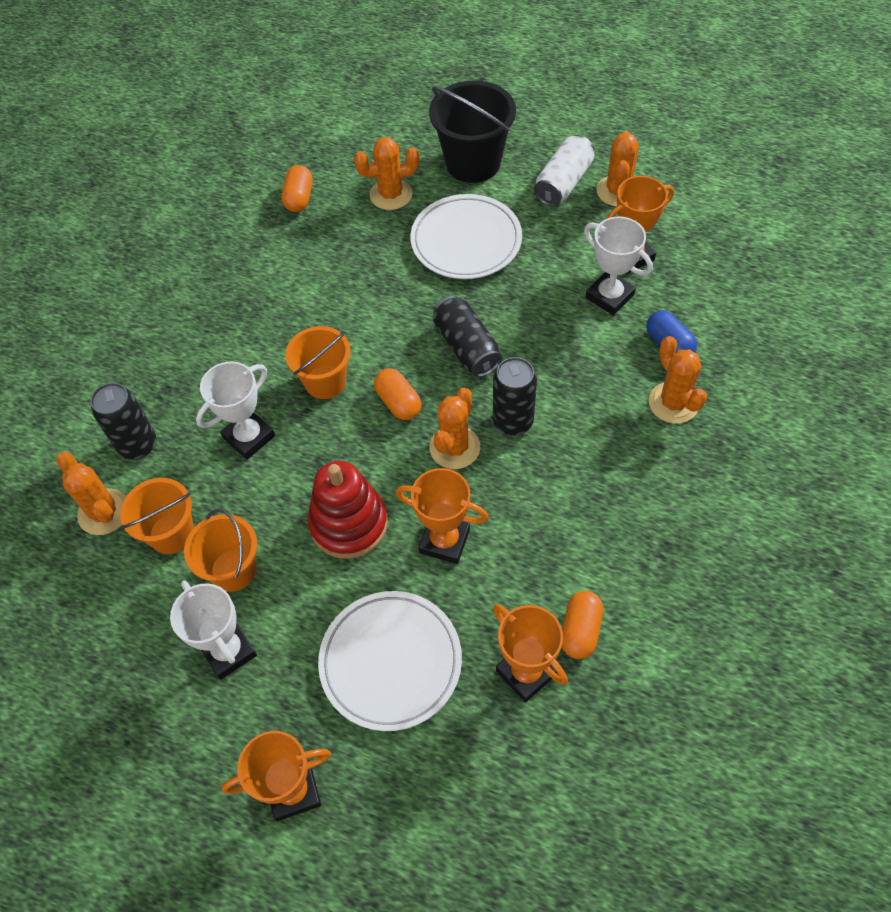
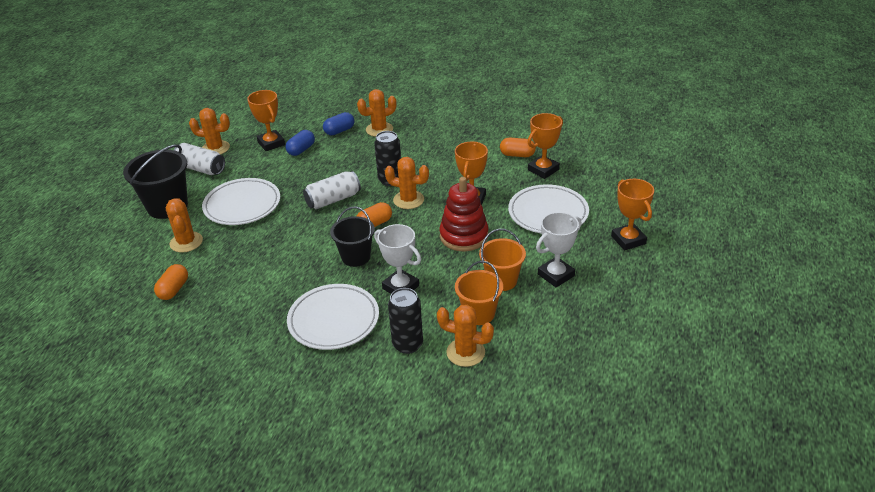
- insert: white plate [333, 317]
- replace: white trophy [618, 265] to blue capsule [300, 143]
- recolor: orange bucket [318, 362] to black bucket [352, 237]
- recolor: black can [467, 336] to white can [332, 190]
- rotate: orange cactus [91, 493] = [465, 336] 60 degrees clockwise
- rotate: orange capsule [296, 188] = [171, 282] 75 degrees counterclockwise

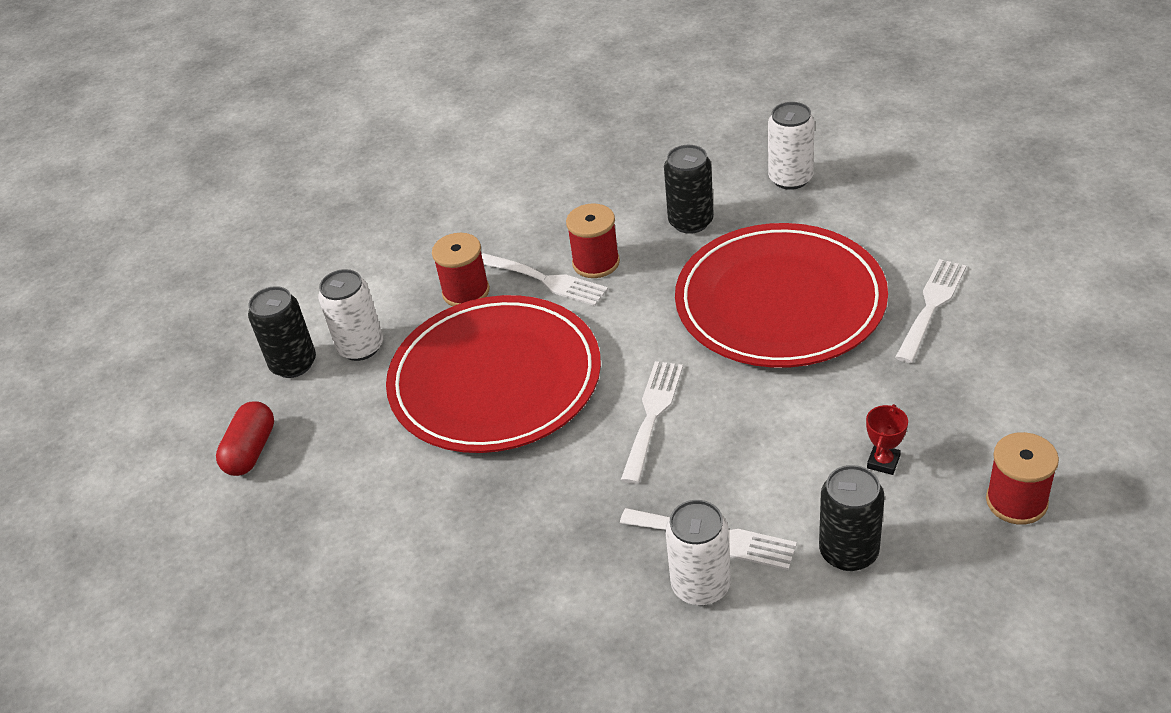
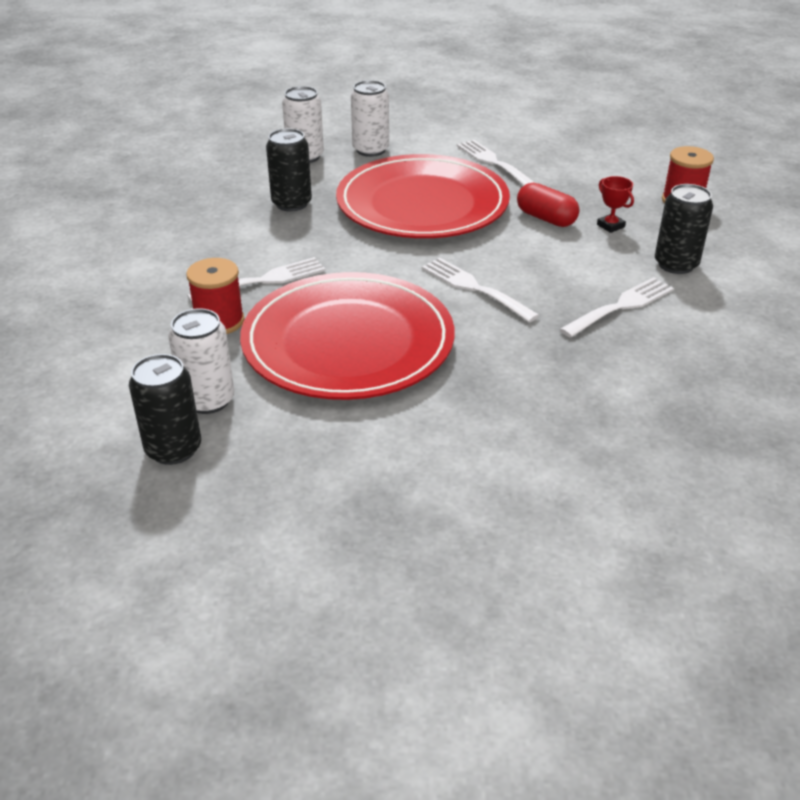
- delete: red spool [593, 240]
- move: red capsule [245, 438] to [548, 205]
- move: white can [698, 552] to [370, 118]

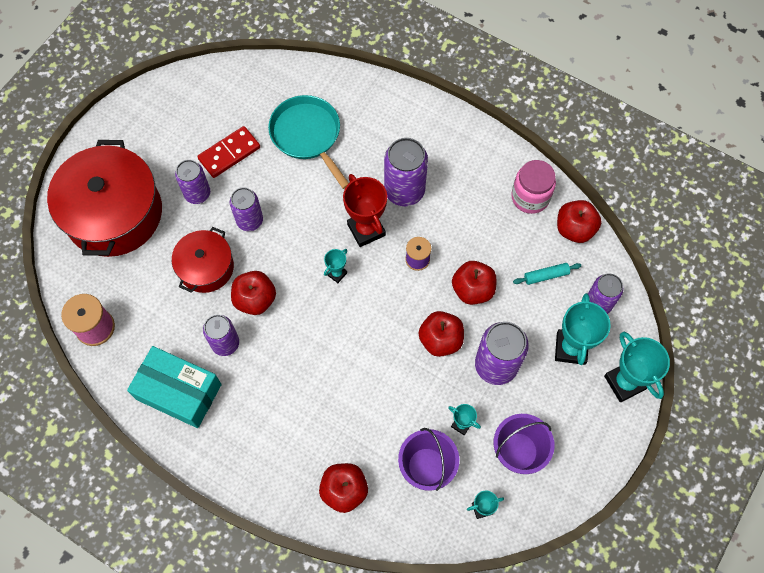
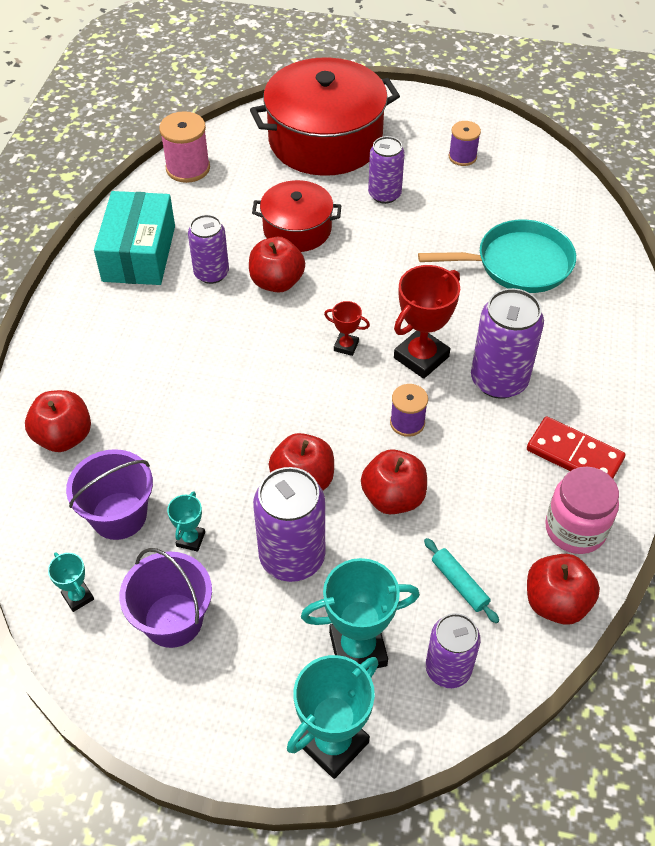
- delete: purple can [246, 209]
- insert: purple spool [465, 143]
- move: red domino [228, 152] to [576, 447]
- recolor: turquoise trophy [335, 266] to red trophy [347, 328]
- rotate: turquoise pan [308, 142] = [497, 256] 45 degrees clockwise

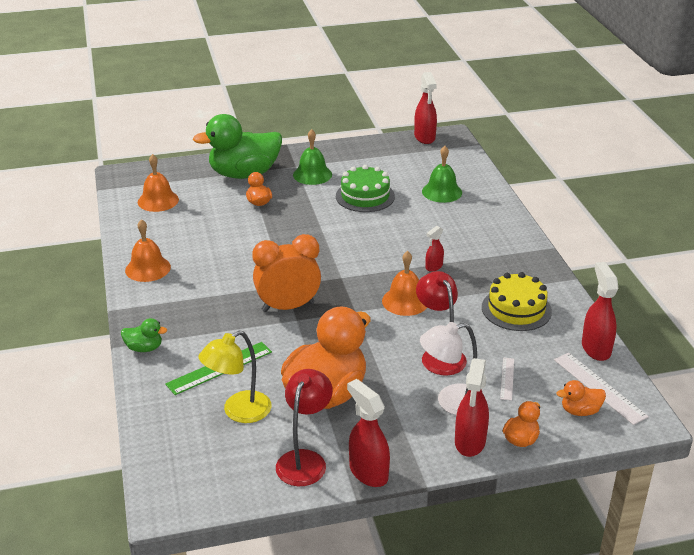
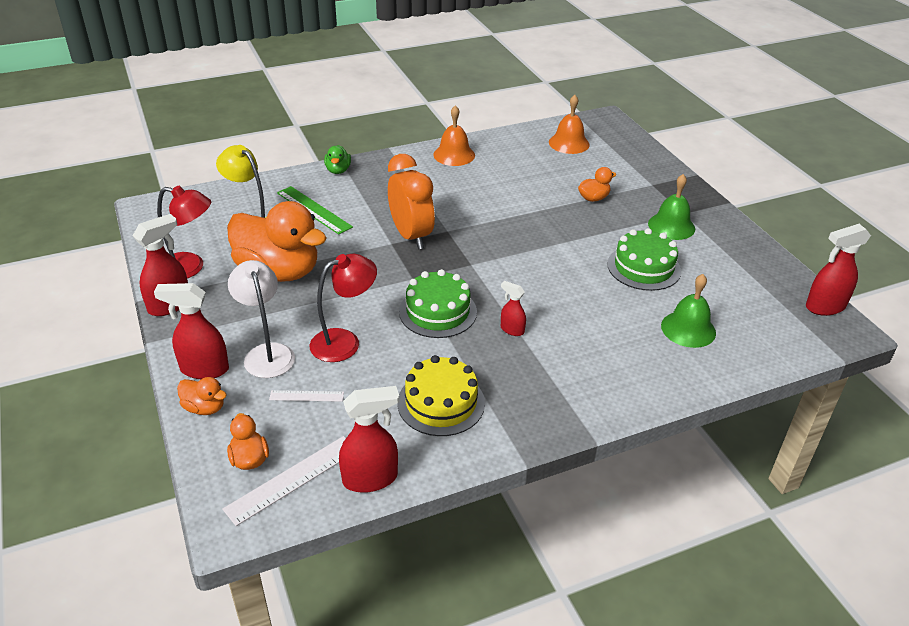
- delete: green duck [237, 146]
- replace: orange bell [404, 283] to green cake [438, 303]

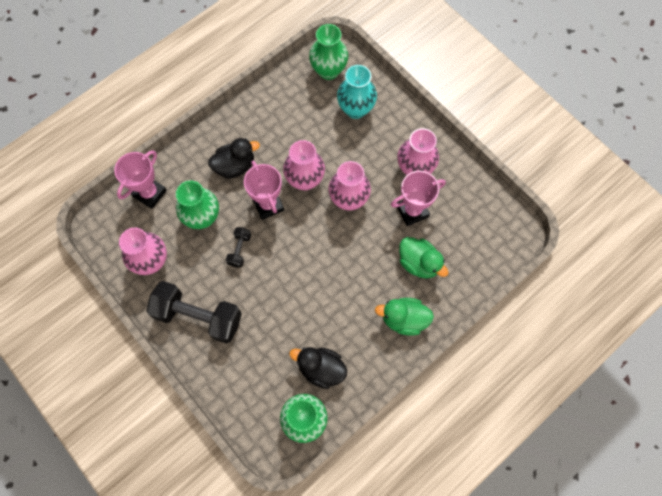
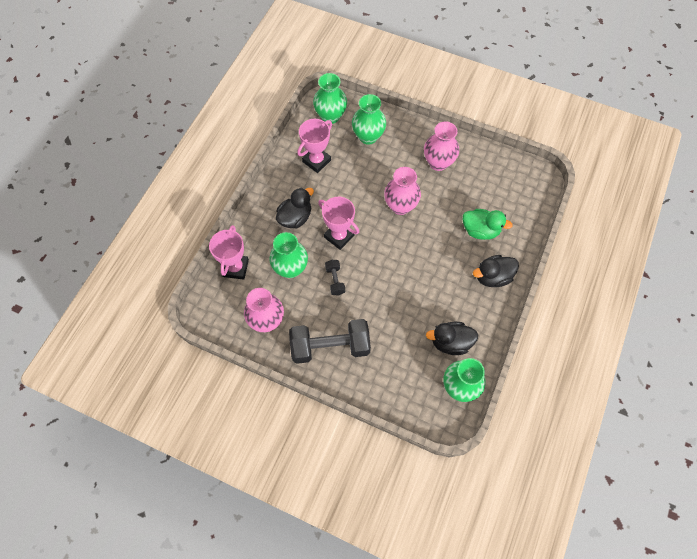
- delete: pink vase [304, 165]
- move: pink trophy [418, 198] to [314, 146]
- recolor: turquoise vase [357, 92] to green vase [369, 119]
- recolor: green duck [404, 317] to black duck [496, 271]

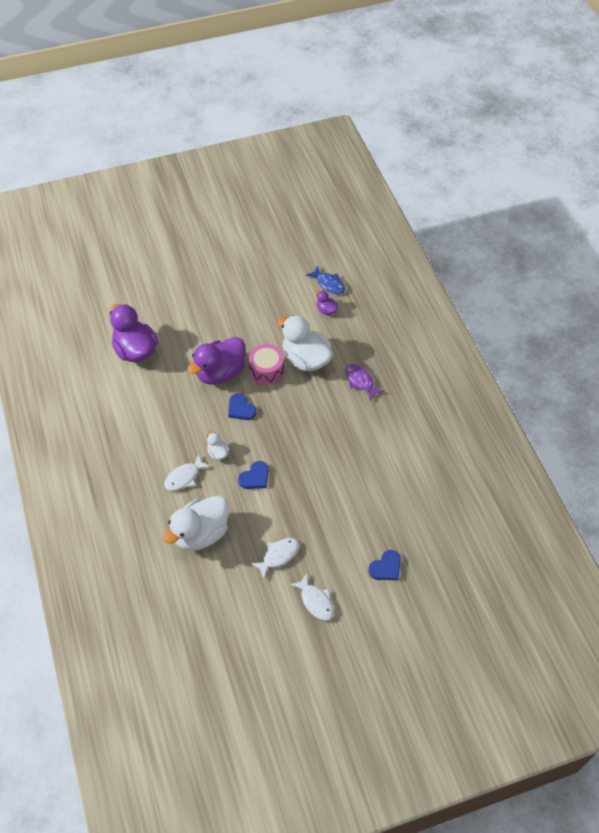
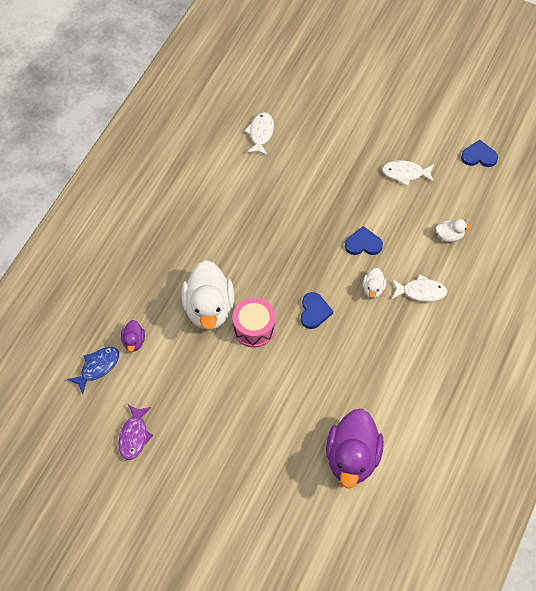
- delete: purple duck [216, 361]
- move: white fish [312, 597] to [259, 134]
- move: purple fish [365, 382] to [135, 432]
- move: blue heart [384, 565] to [479, 153]
- rotate: blue fish [325, 280] = [93, 370] 45 degrees clockwise
- resize: white duck [196, 523] = [453, 230] x0.45

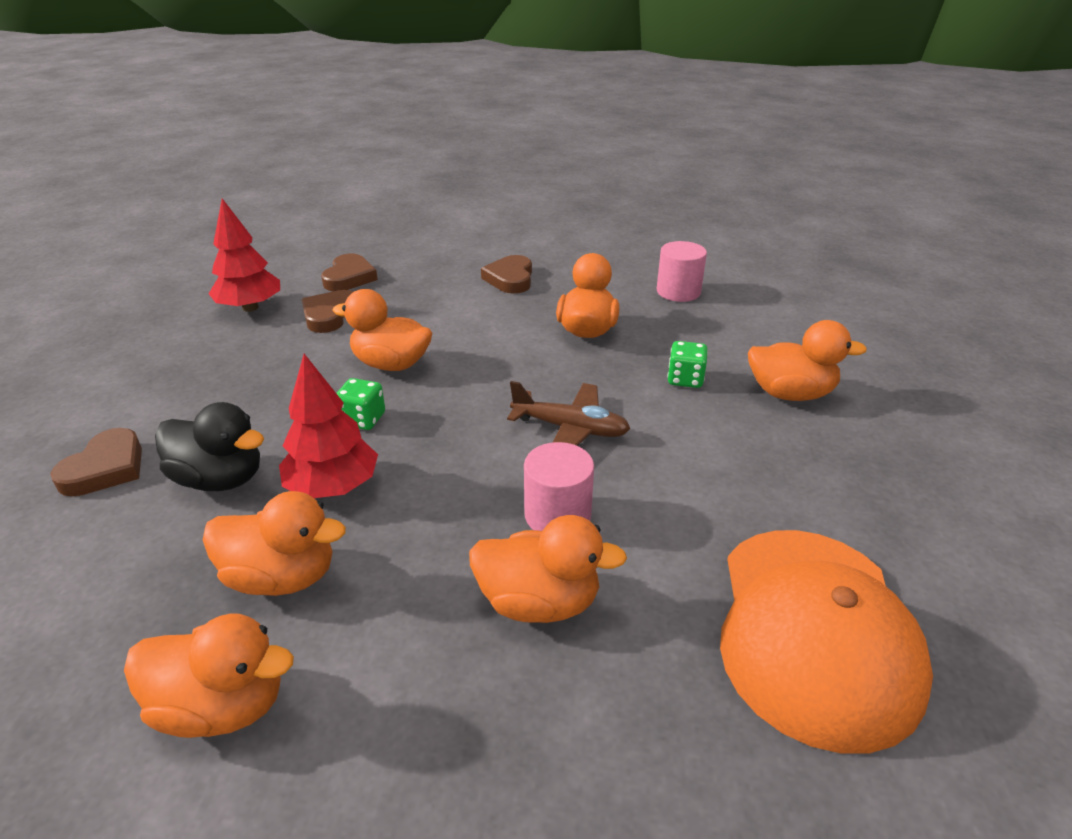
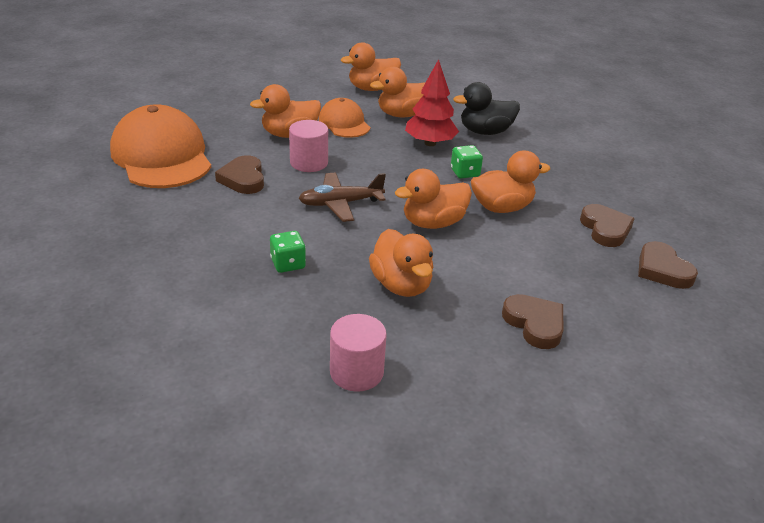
- delete: red tree [244, 255]
- insert: orange cap [344, 118]
- move: brown heart [96, 462] to [239, 174]
- move: orange duck [807, 360] to [433, 199]

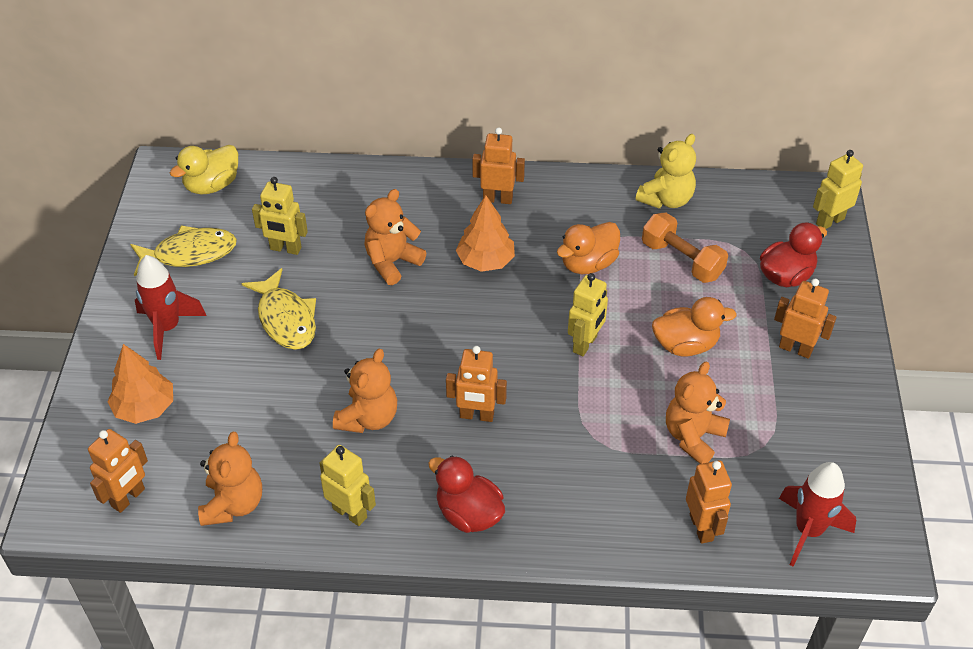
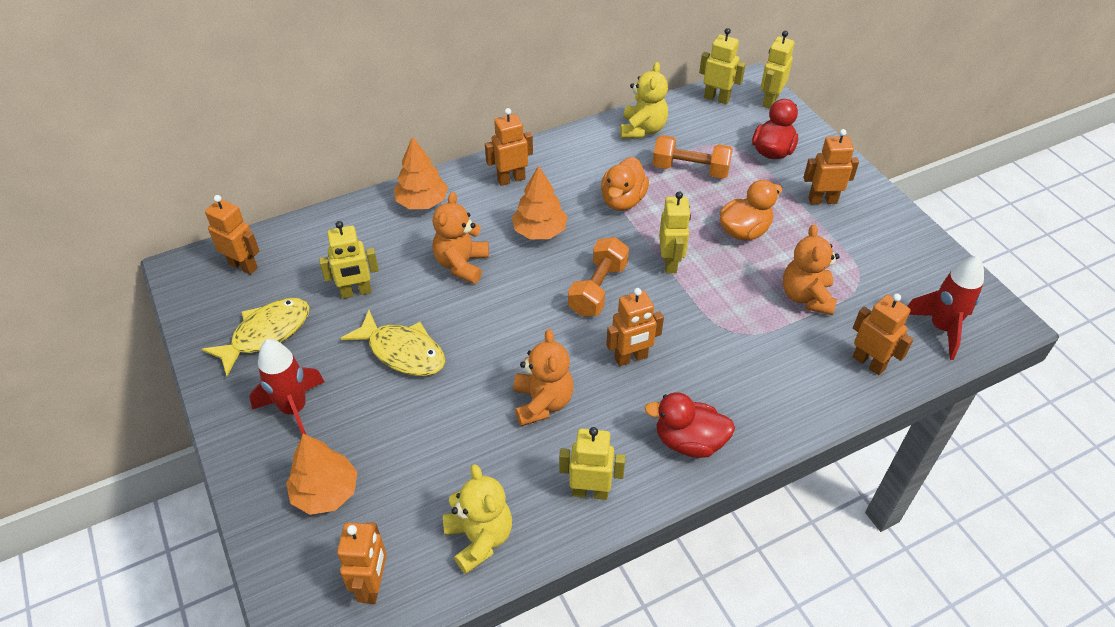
- insert: orange tree [421, 172]
- insert: orange dumbbell [598, 277]
- insert: yellow robot [722, 66]
- replace: yellow duck [204, 170] to orange robot [232, 235]
- recolor: orange teddy bear [230, 479] to yellow teddy bear [477, 519]

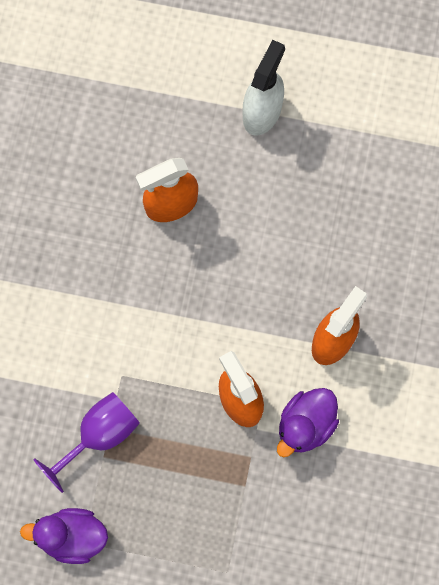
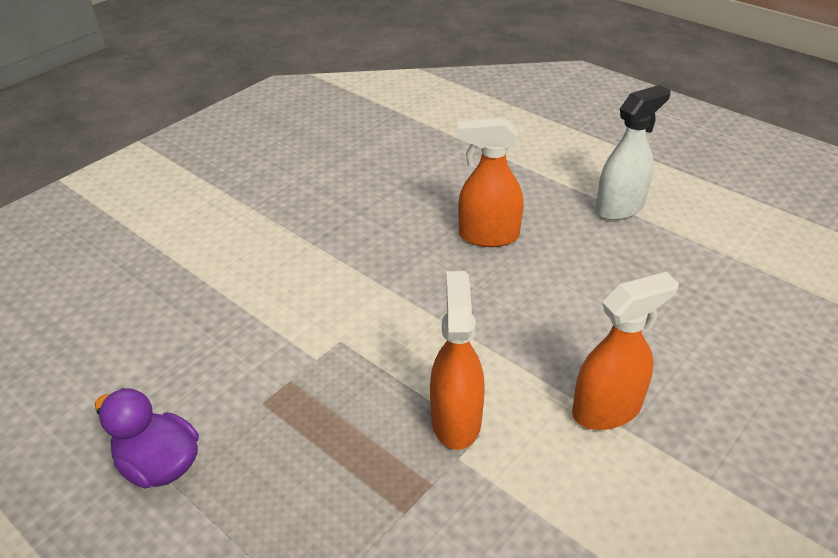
- delete: purple goblet [86, 442]
- delete: purple duck [308, 422]

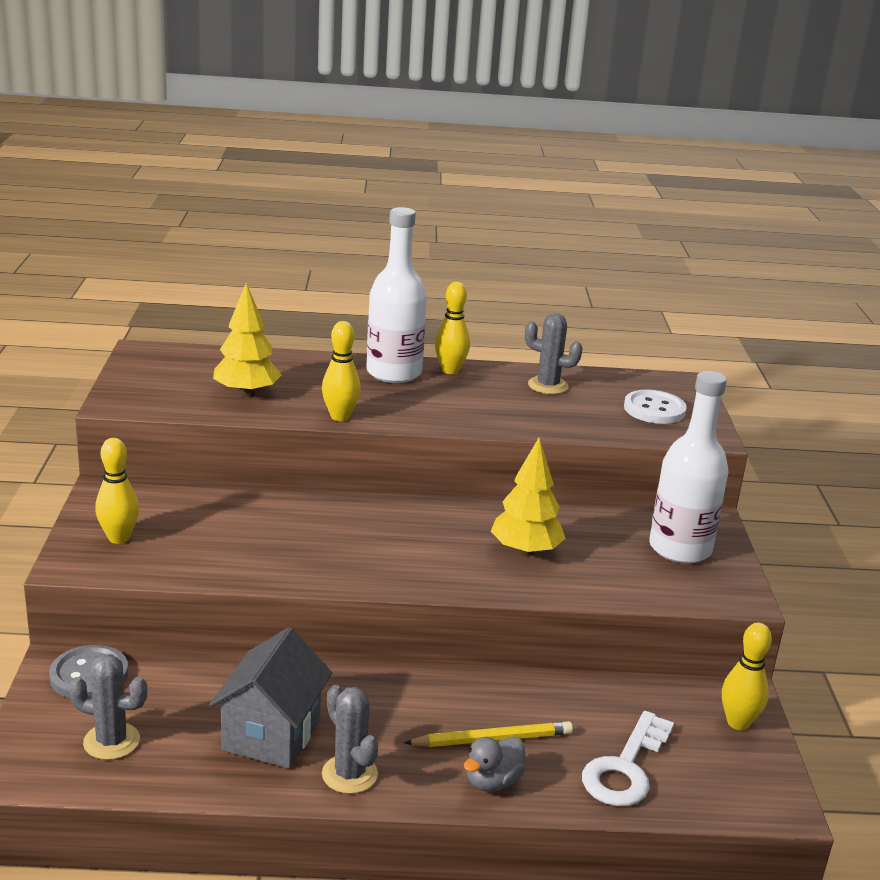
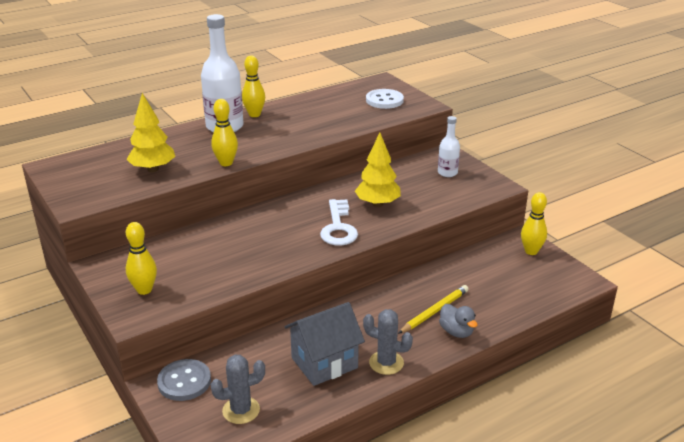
- delete: grey cactus [554, 353]
- move: white key [628, 758] to [339, 222]
- rotate: grey house [270, 698] = [324, 344] 75 degrees clockwise
- rotate: grey duck [495, 764] = [458, 321] 45 degrees counterclockwise
- resize: white bottle [689, 467] = [449, 146] x0.54

